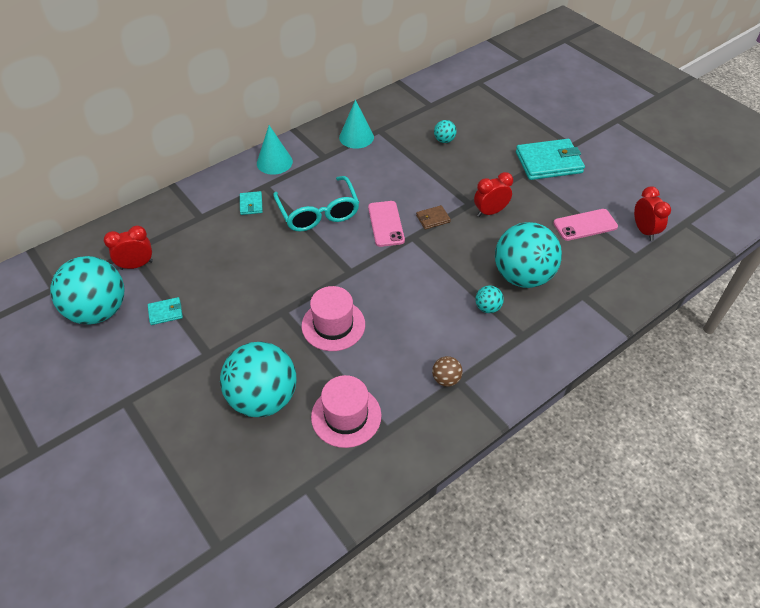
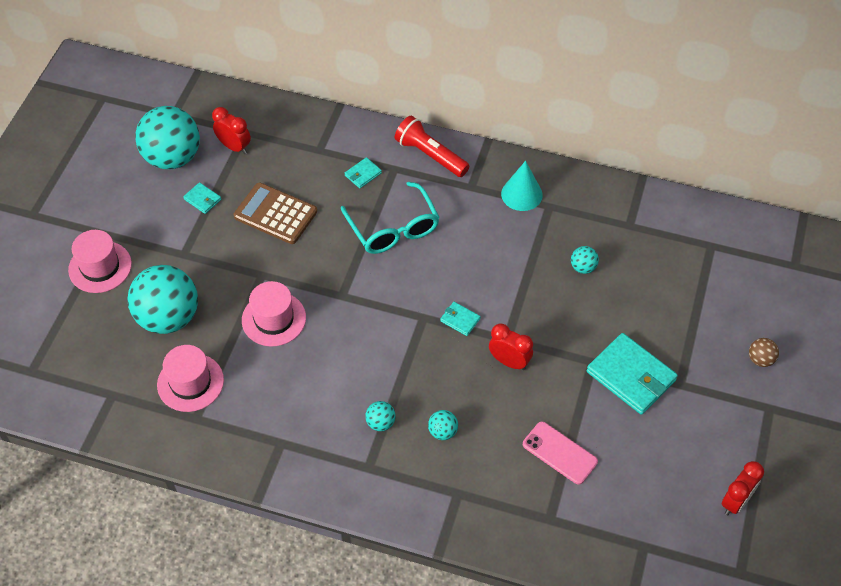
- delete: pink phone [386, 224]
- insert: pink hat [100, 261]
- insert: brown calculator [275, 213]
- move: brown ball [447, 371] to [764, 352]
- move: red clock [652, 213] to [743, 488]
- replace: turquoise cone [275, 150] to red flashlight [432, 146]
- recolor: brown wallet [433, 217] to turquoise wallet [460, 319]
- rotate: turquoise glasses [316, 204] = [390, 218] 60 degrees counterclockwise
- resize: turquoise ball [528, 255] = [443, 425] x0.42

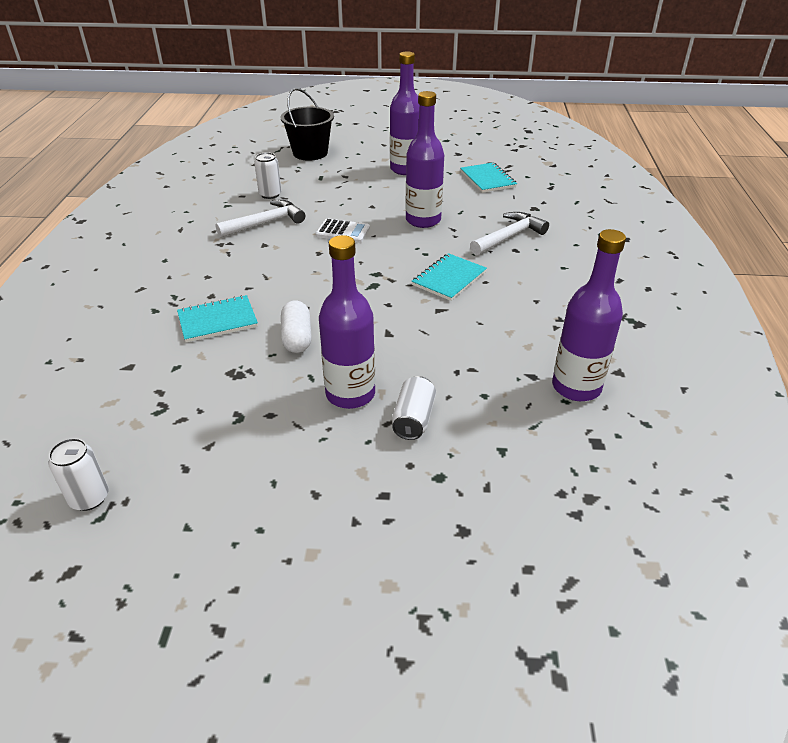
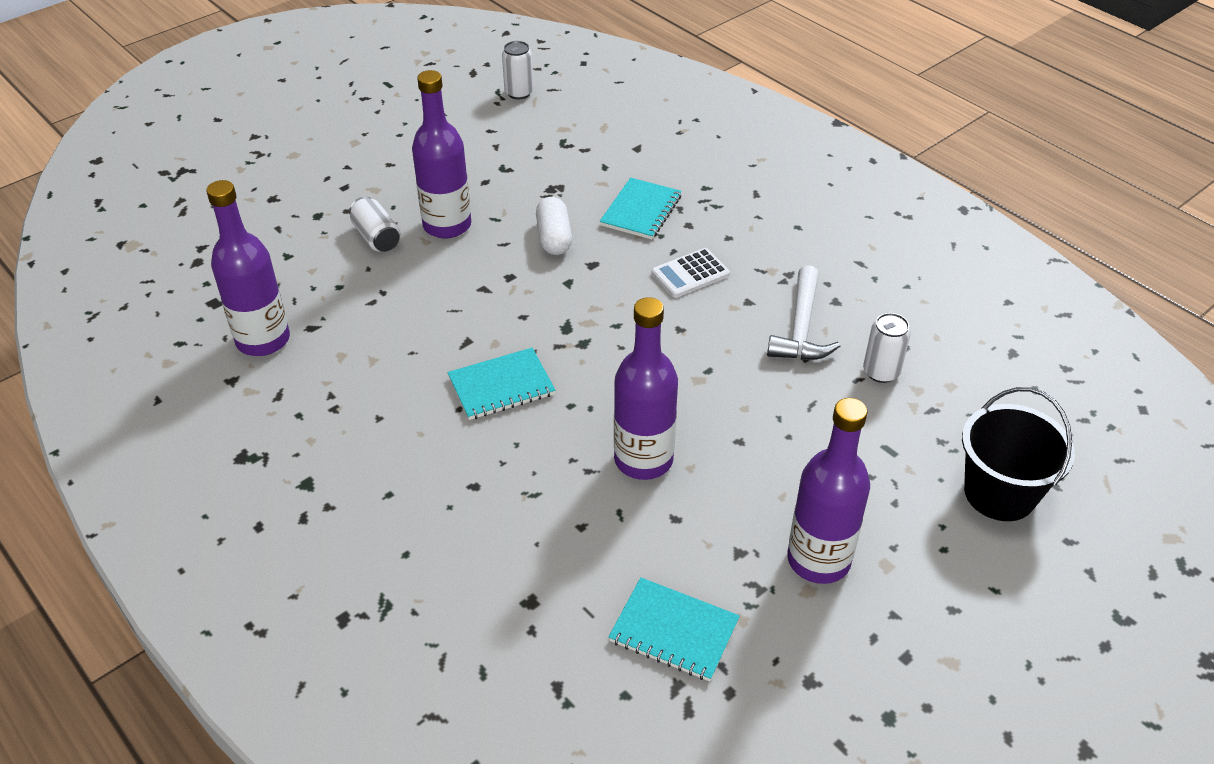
- delete: white hammer [509, 233]
- move: white calculator [342, 230] to [691, 273]
- rotate: white capsule [296, 326] = [554, 226] 45 degrees clockwise
- rotate: turquoise notebook [449, 277] = [501, 384] 75 degrees clockwise

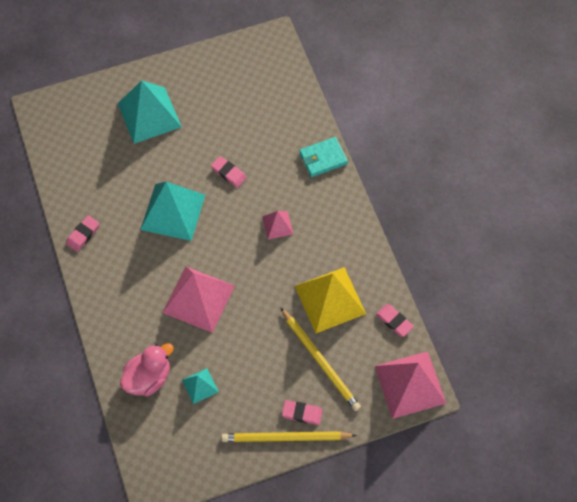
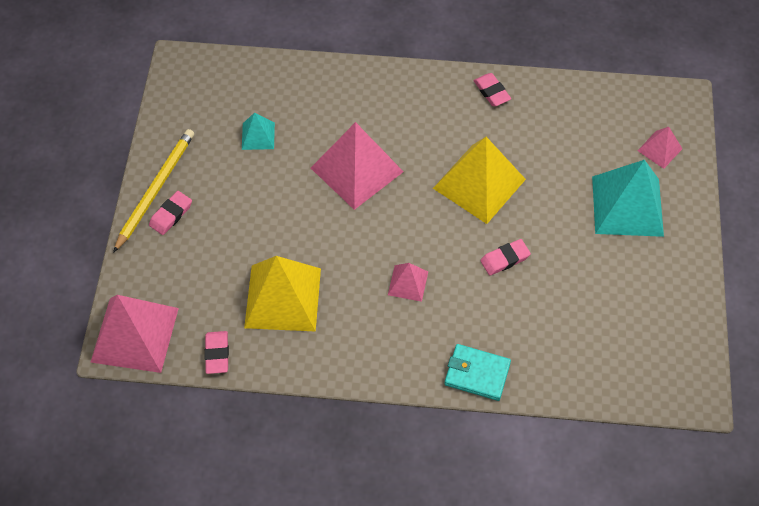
- delete: pink duck [147, 369]
- delete: yellow pencil [321, 359]
- insert: pink pyramid [659, 148]
- recolor: turquoise pyramid [172, 211] to yellow pyramid [479, 180]
- rotate: turquoise wallet [323, 157] = [477, 372] 75 degrees counterclockwise
- rotate: pink eraser [395, 320] = [217, 352] 75 degrees counterclockwise

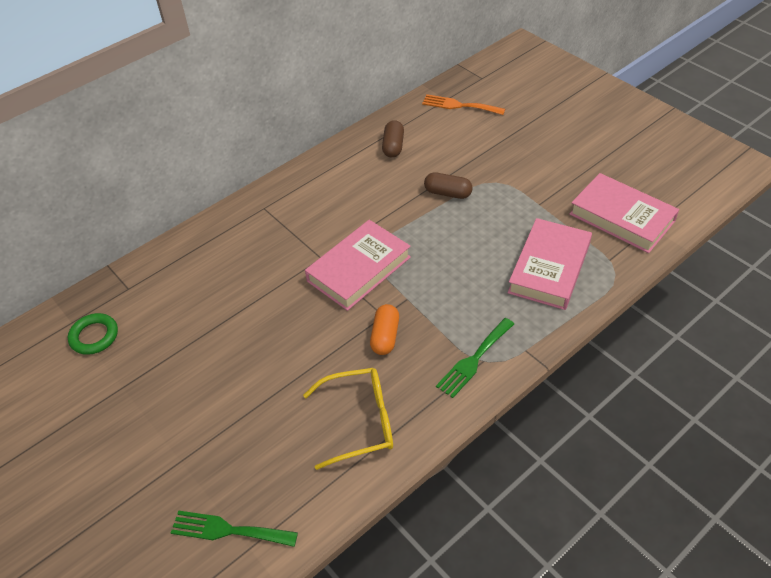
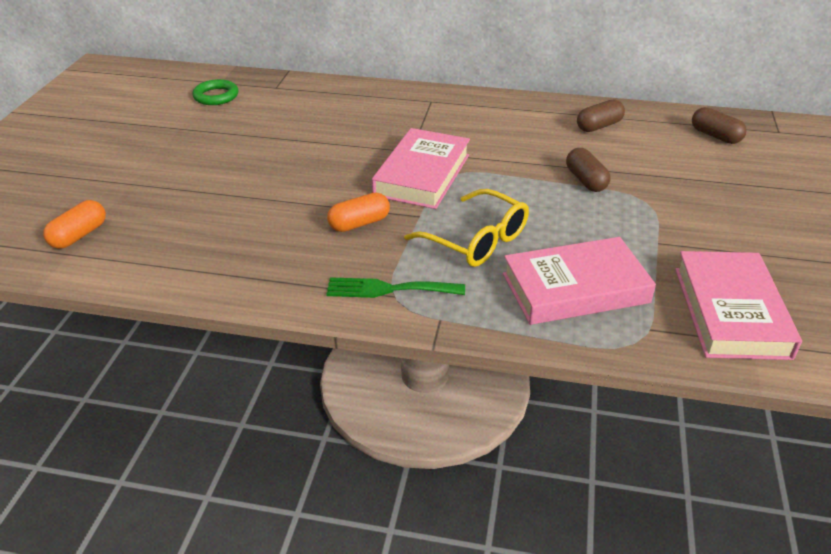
- move: yellow glasses [348, 419] to [466, 228]
- replace: green fork [234, 528] to orange capsule [74, 224]
- replace: orange fork [463, 104] to brown capsule [719, 125]
- rotate: pink book [358, 265] = [421, 168] 75 degrees counterclockwise

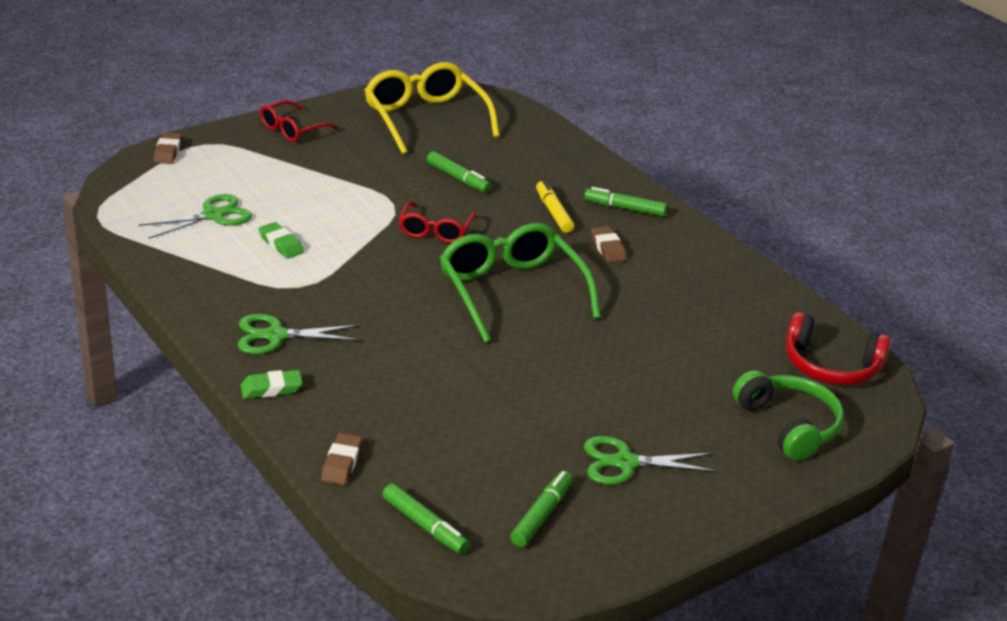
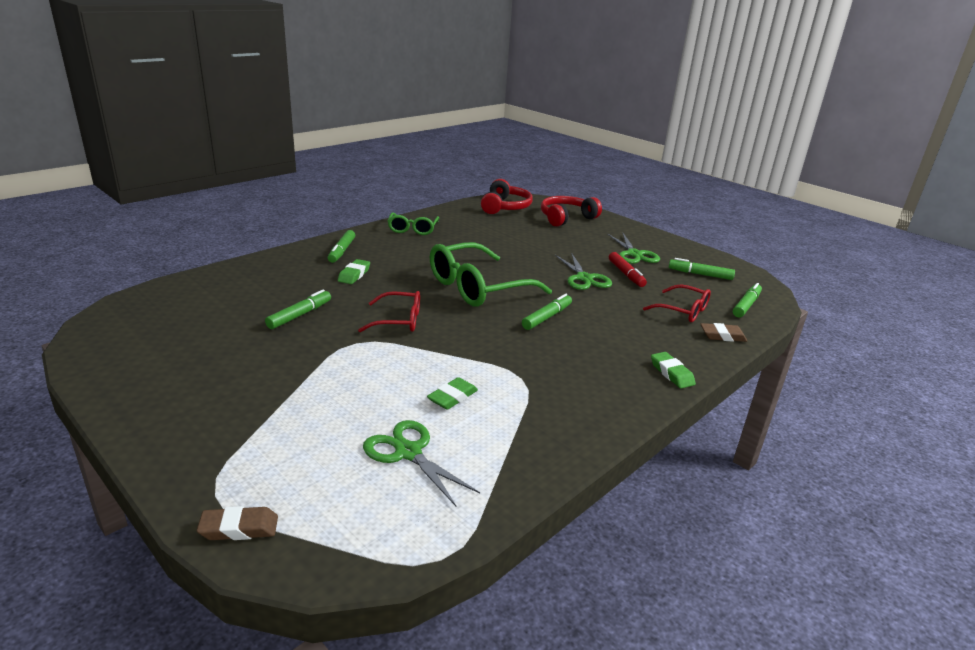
- delete: yellow glasses [432, 108]
- delete: brown eraser [608, 244]
- insert: green glasses [413, 223]
- insert: green marker [547, 312]
- insert: red marker [628, 269]
- move: green scissors [298, 334] to [583, 272]
- move: red glasses [299, 121] to [677, 303]
- replace: yellow marker [555, 206] to green eraser [354, 271]
- recolor: green headphones [788, 415] to red headphones [571, 211]

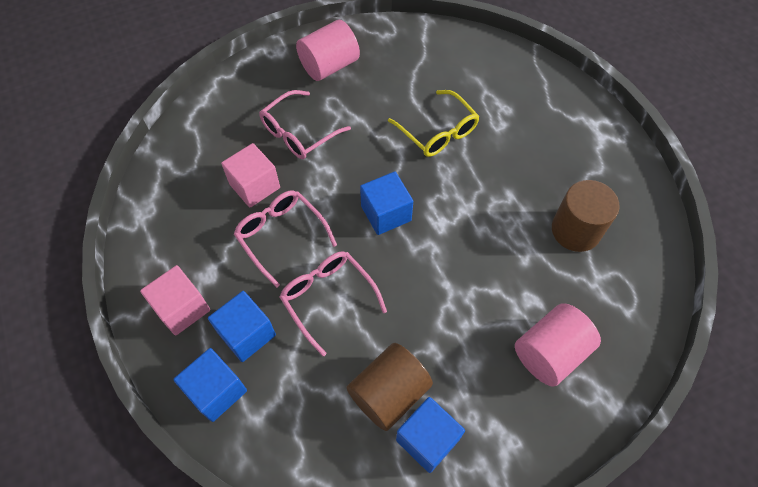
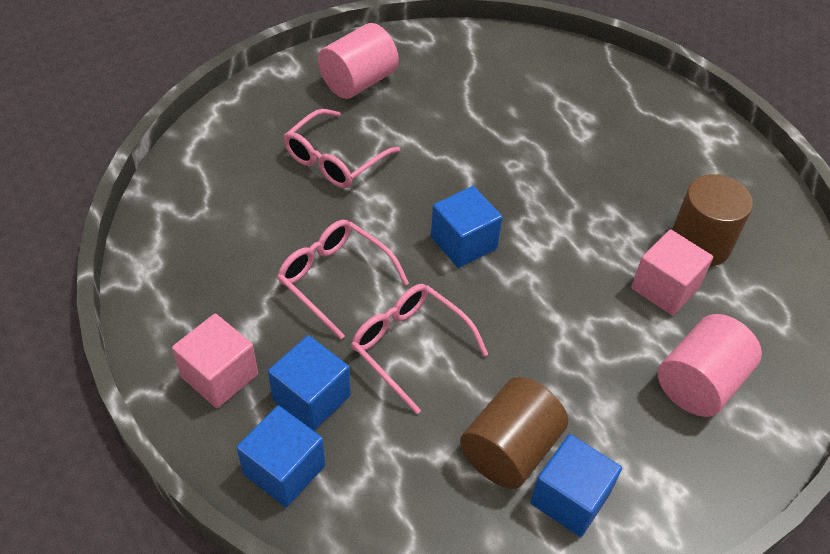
- delete: yellow glasses [434, 123]
- move: pink cube [250, 175] to [672, 272]

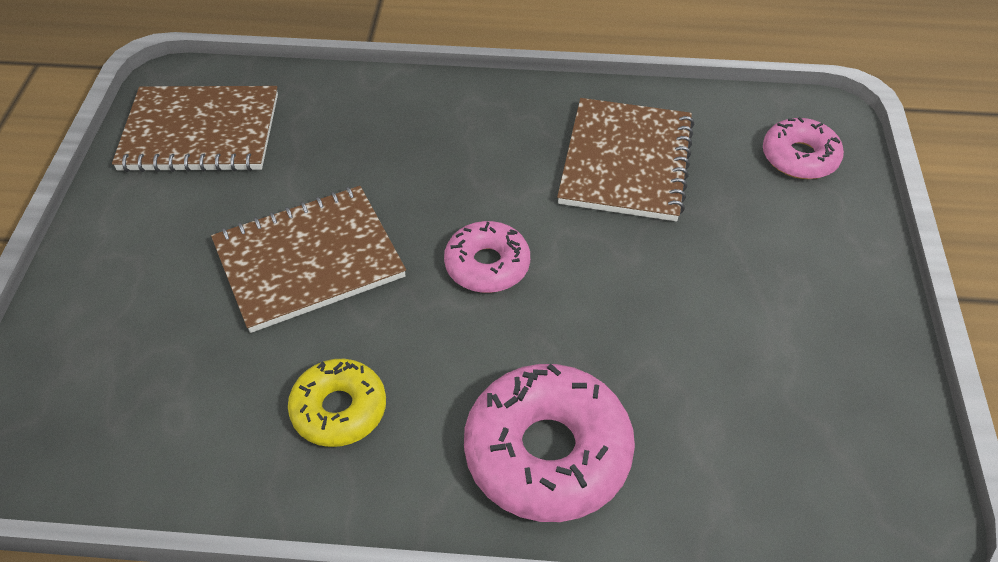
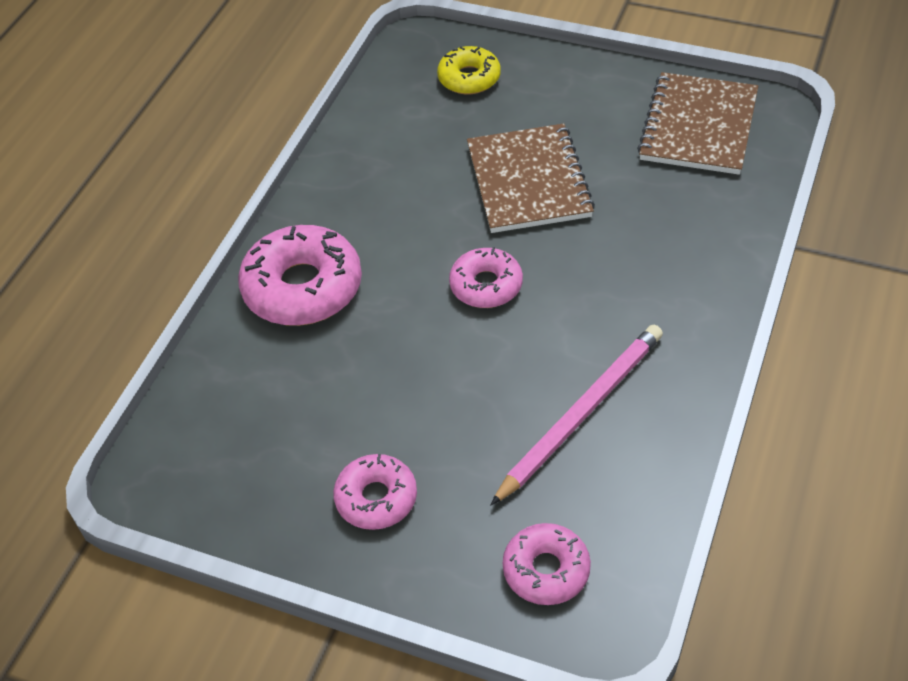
- insert: pink donut [375, 492]
- move: yellow donut [337, 403] to [469, 70]
- replace: brown notebook [625, 159] to pink pencil [577, 415]

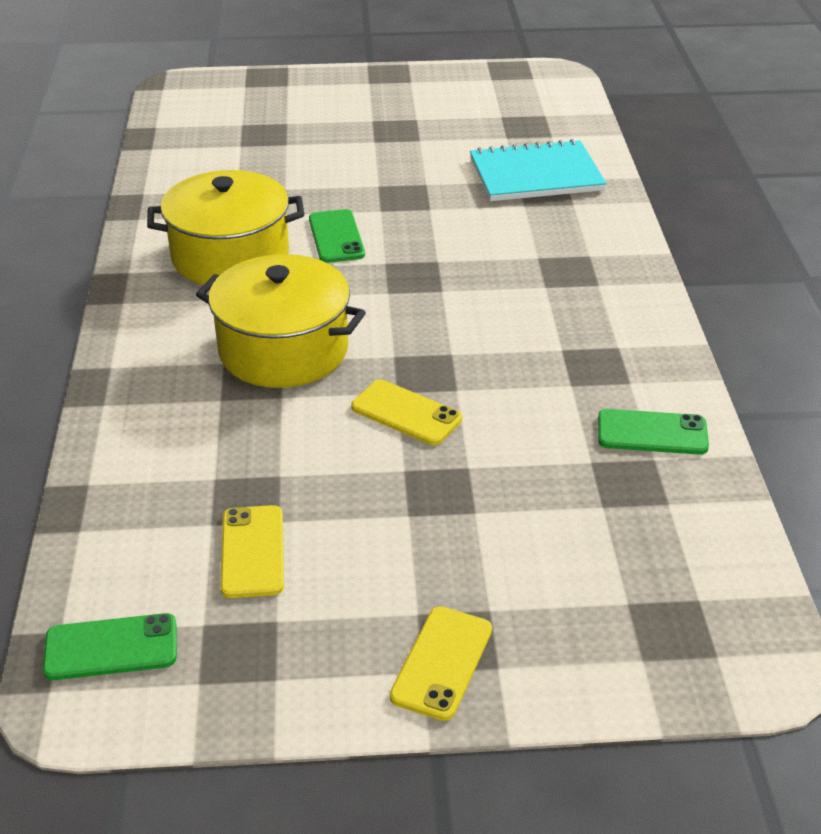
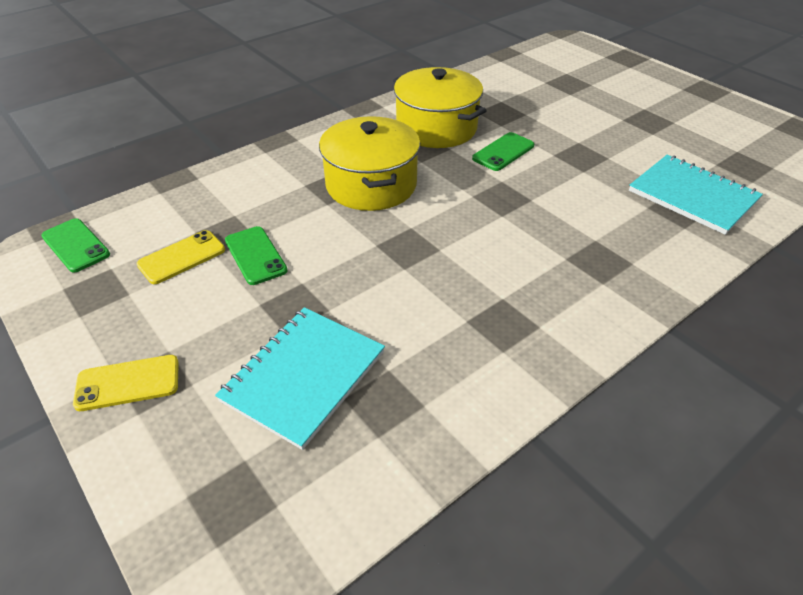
- delete: yellow phone [406, 412]
- insert: turquoise notebook [300, 378]
- move: green phone [653, 432] to [256, 255]

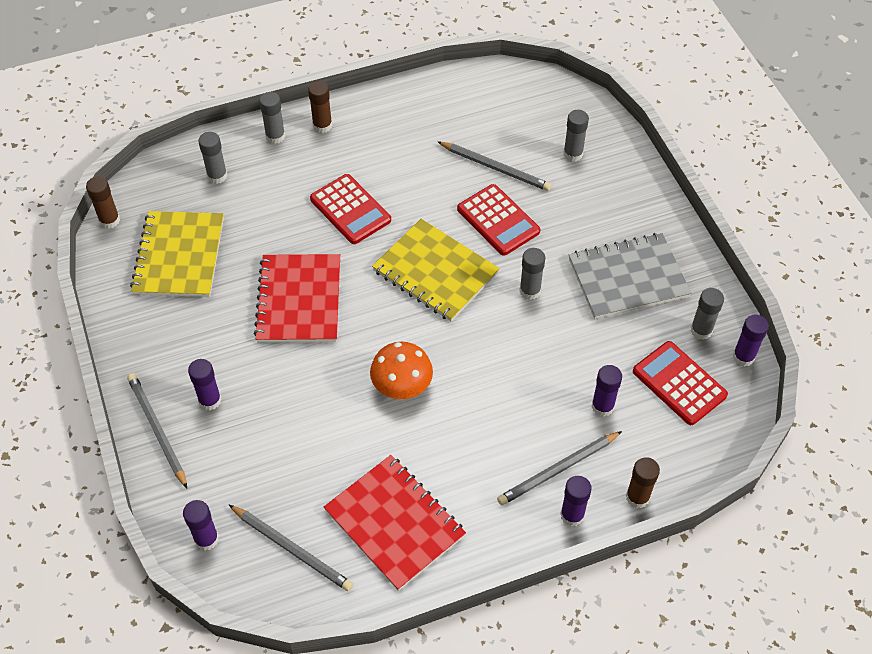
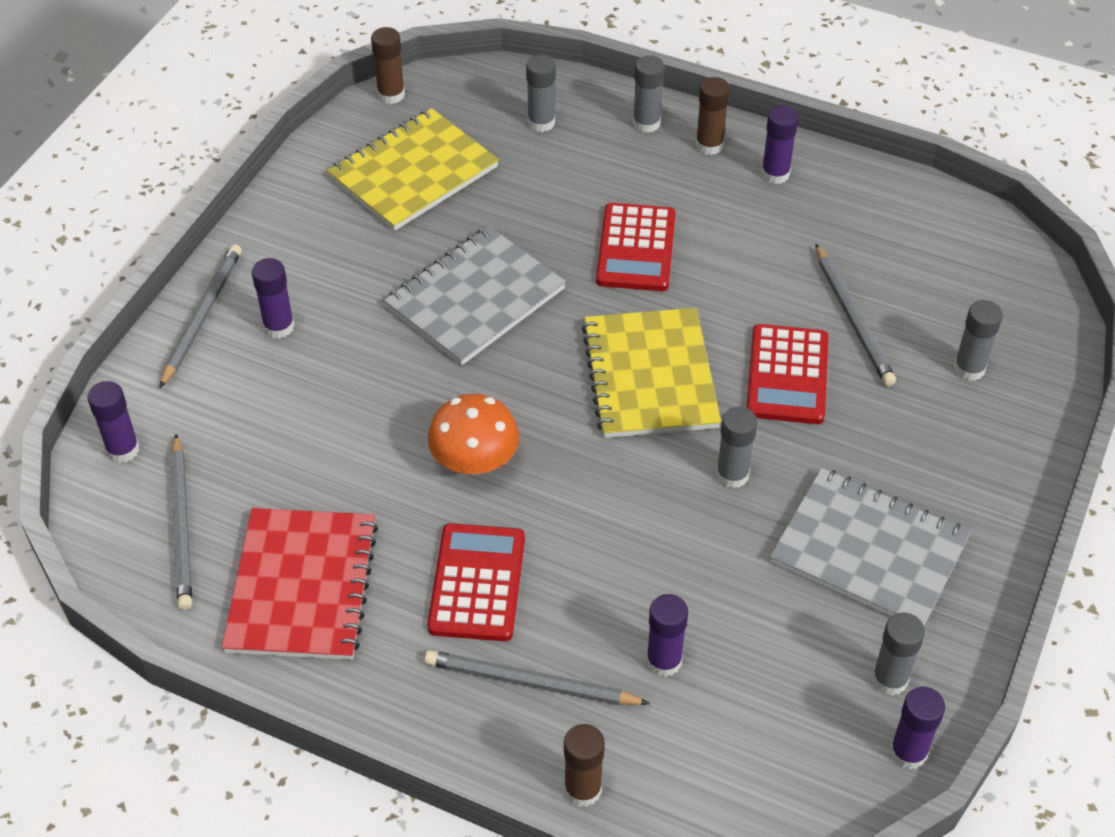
- move: purple glue stick [576, 501] to [780, 145]
- move: red calculator [680, 383] to [476, 582]
- recolor: red notebook [297, 298] to grey notebook [475, 295]

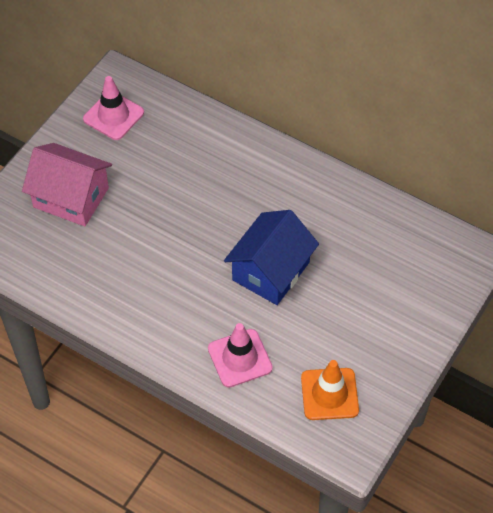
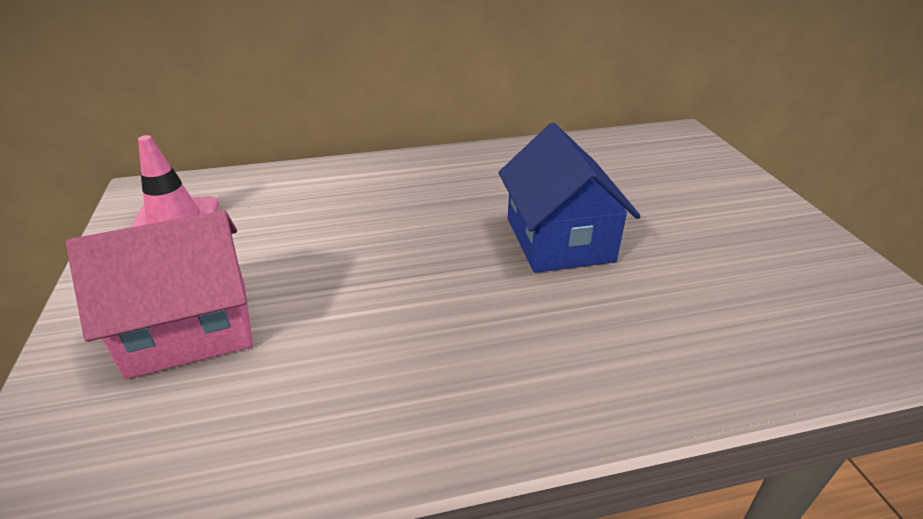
- delete: pink traffic cone [240, 355]
- delete: orange traffic cone [330, 390]

